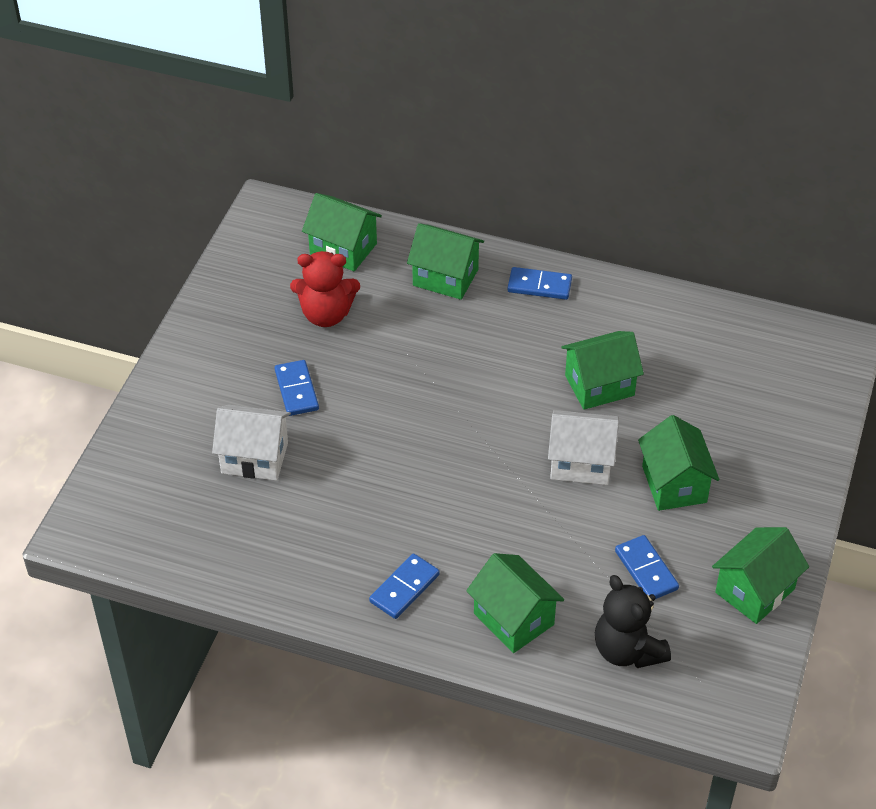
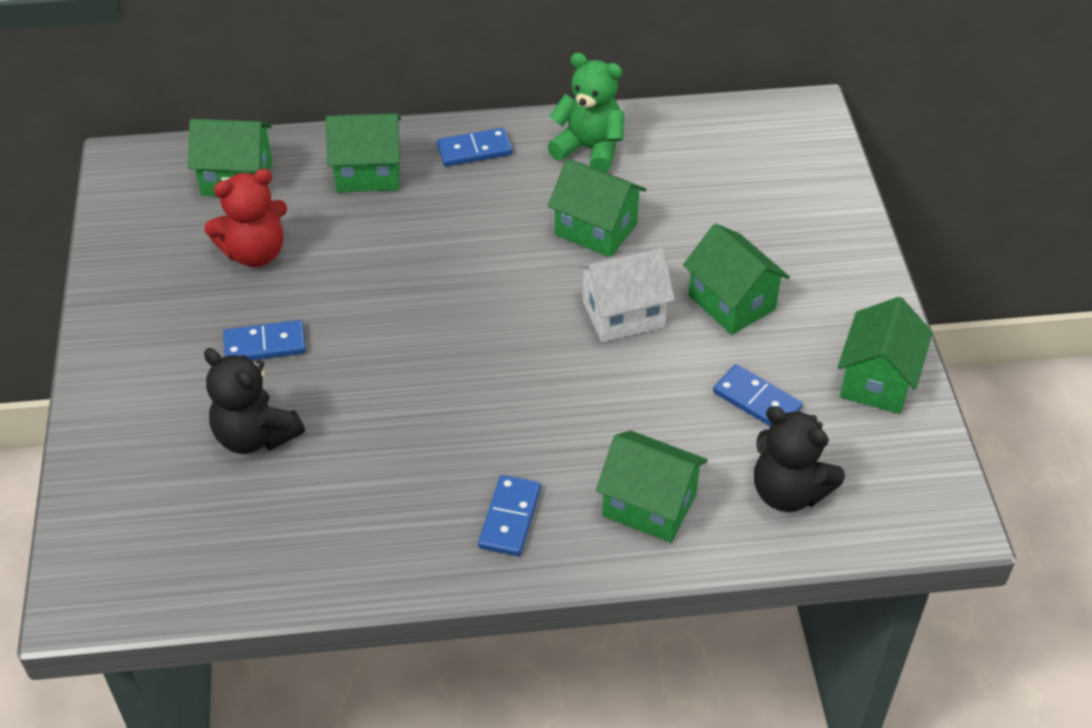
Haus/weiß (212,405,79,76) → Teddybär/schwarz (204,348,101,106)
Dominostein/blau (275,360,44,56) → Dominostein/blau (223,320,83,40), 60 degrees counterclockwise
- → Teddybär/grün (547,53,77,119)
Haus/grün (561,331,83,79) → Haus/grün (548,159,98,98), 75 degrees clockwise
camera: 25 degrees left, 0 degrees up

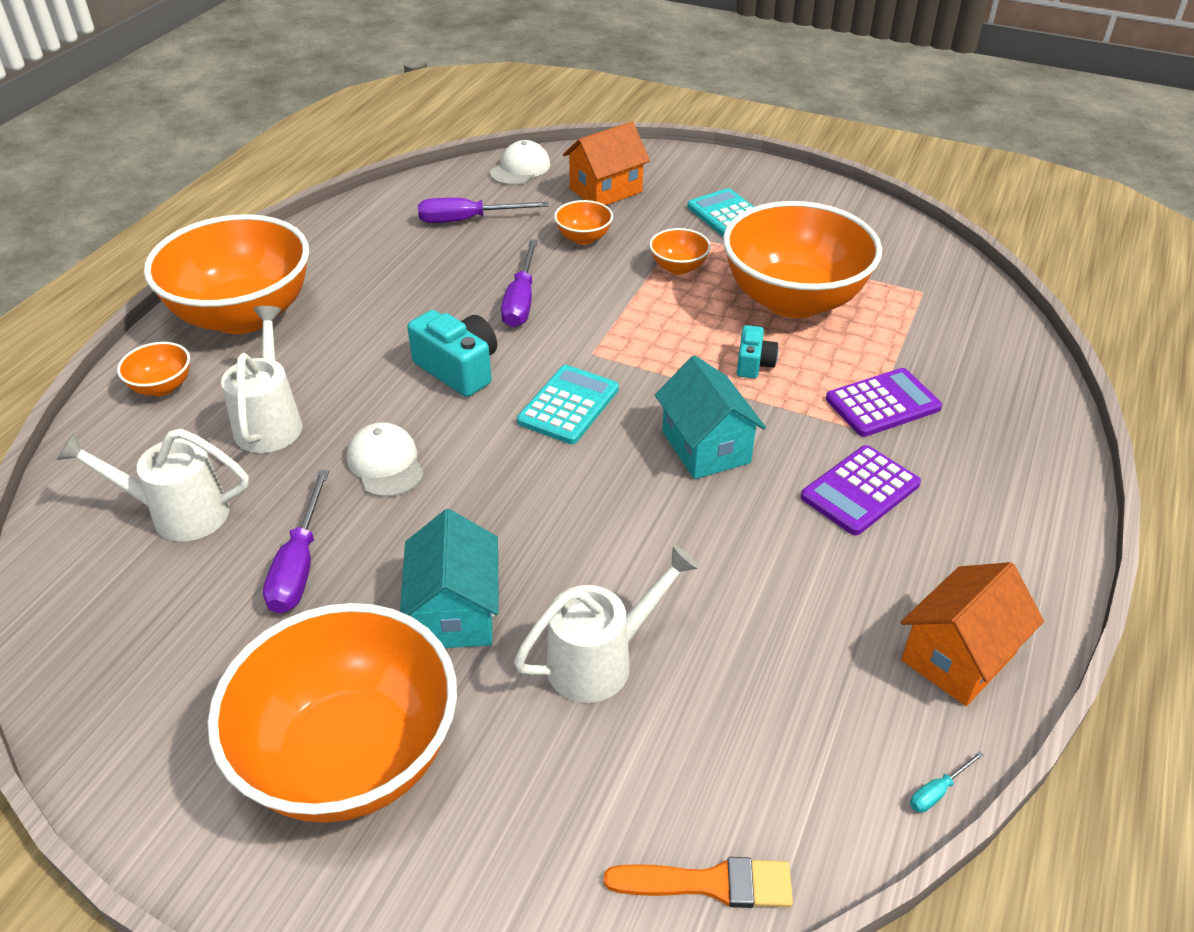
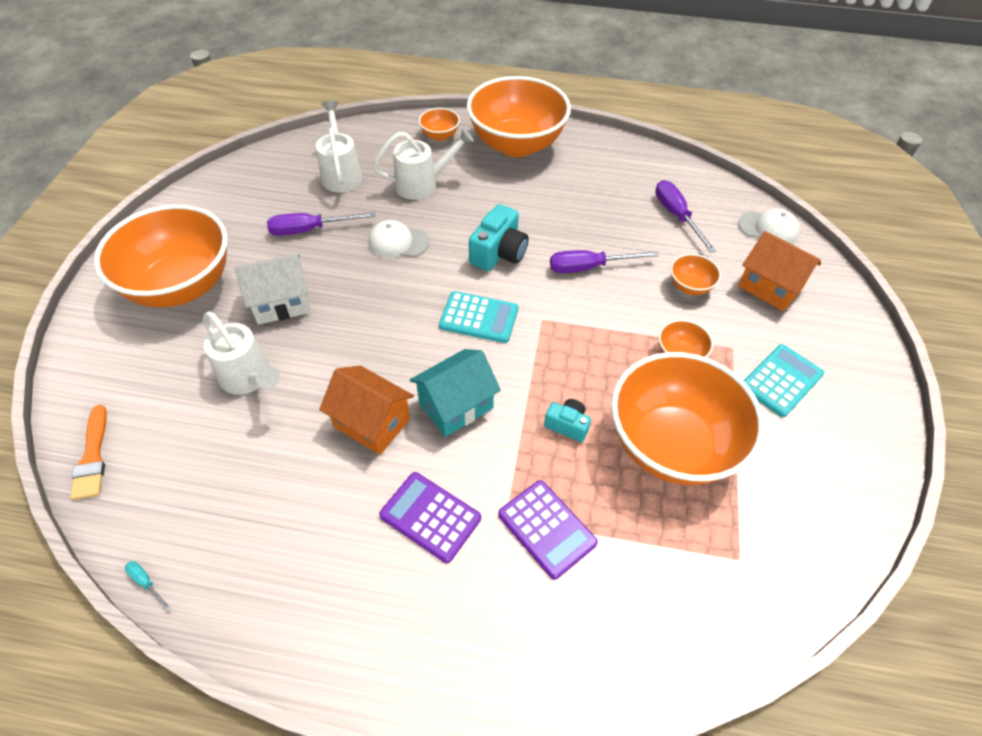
Haus/türkis (400,509,99,139) → Haus/weiß (235,254,76,71)
Haus/orange (901,562,143,144) → Haus/orange (319,366,95,89), relocated
Kappe/weiß (347,422,77,75) → Kappe/weiß (369,220,60,38), 135 degrees counterclockwise
Kamera/türkis (737,325,41,53) → Kamera/türkis (544,399,47,43), 150 degrees counterclockwise
camera: 75 degrees right, 10 degrees up

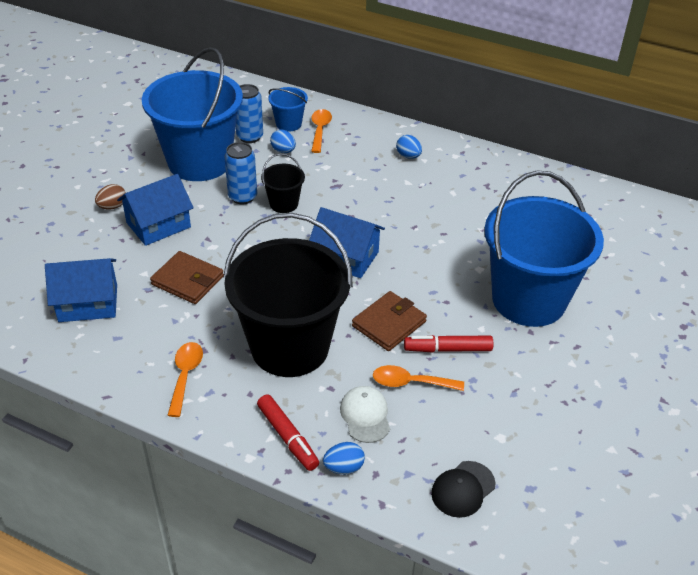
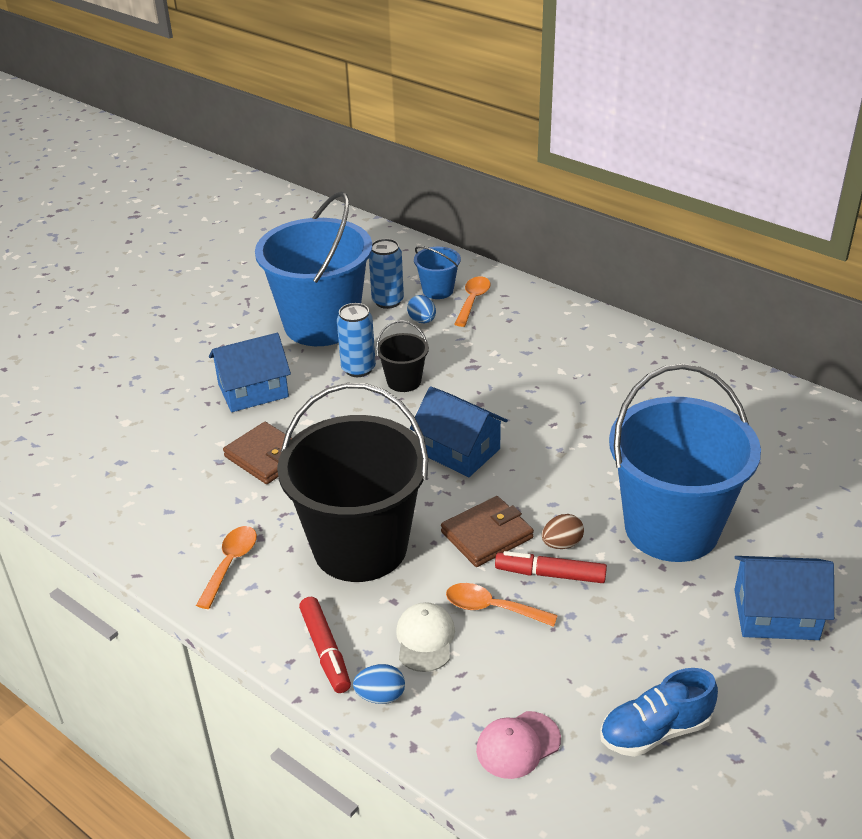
Kappe/schwarz (431,461,65,57) → Kappe/rosa (476,711,85,68)
Ei/braun (95,184,31,25) → Ei/braun (542,514,42,35), relocated
- → Schuh/blau (600,668,118,89)
Haus/blau (45,258,72,64) → Haus/blau (734,556,100,84), relocated
Ei/blau (396,135,26,24) → -
camera: 15 degrees right, 5 degrees down

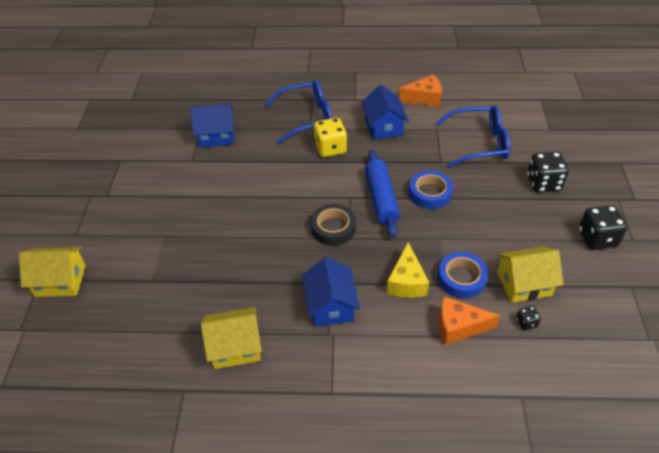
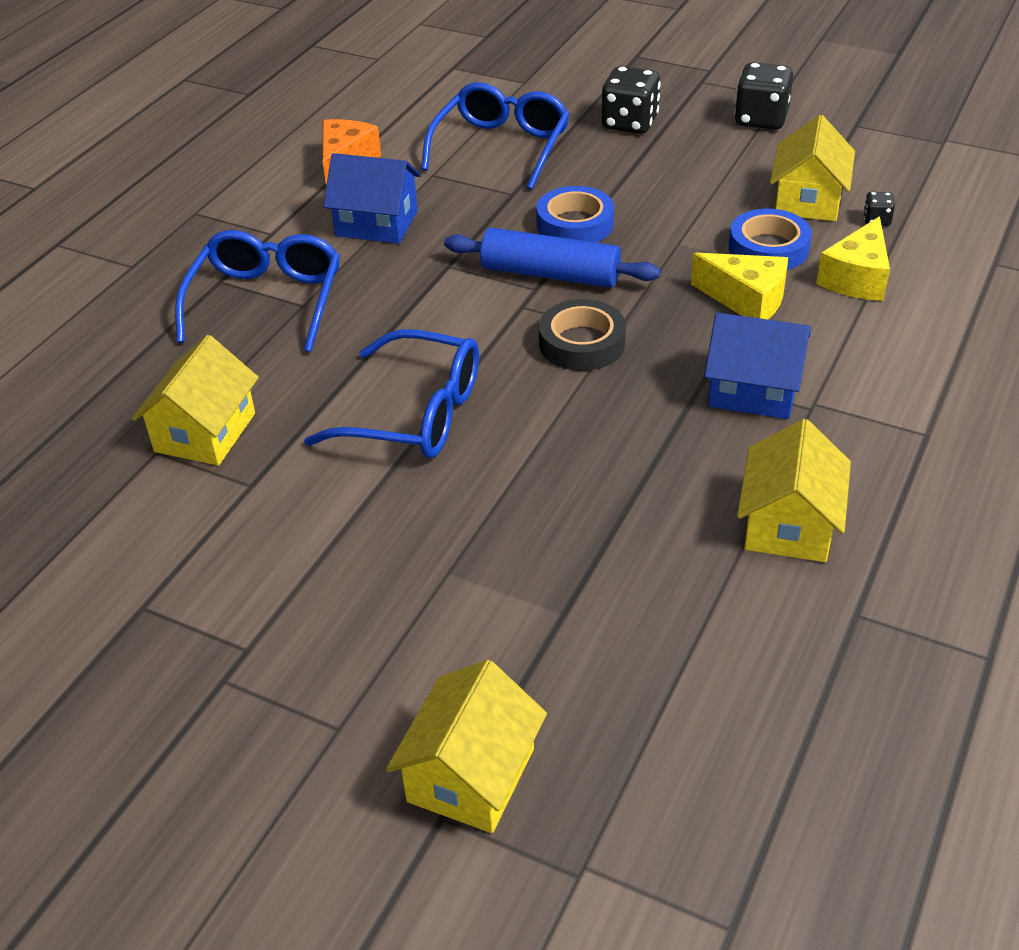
Haus/blau (190,104,44,44) → Haus/gelb (132,335,127,131)
- → Brille/blau (304,329,175,129)
Käse/orange (439,296,61,49) → Käse/gelb (816,216,74,85)
Spielwürfel/gelb (314,118,33,39) → -
camera: 65 degrees left, 5 degrees down

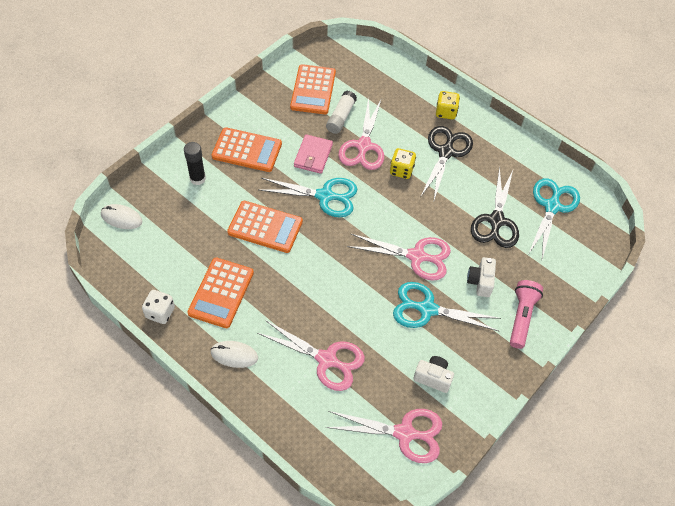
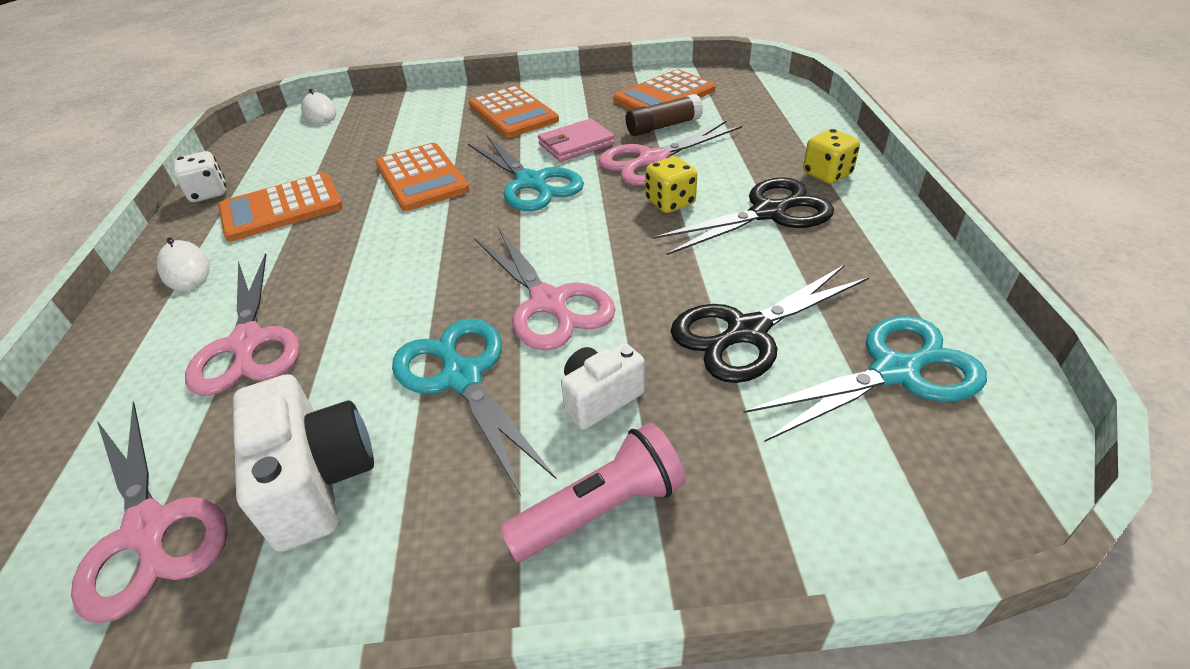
Kamera/weiß (413,356,41,37) → Kamera/weiß (233,374,141,178), x1.63
Klebestift/weiß (326,91,31,43) → Klebestift/braun (626,94,77,42)
Klebestift/schwarz (184,142,22,43) → -
camera: 50 degrees right, 15 degrees down

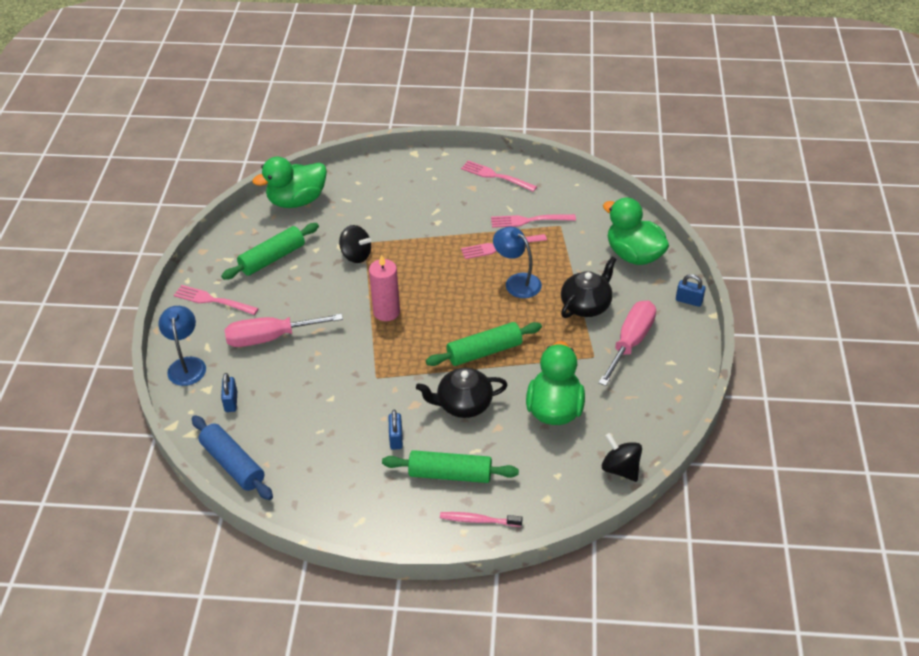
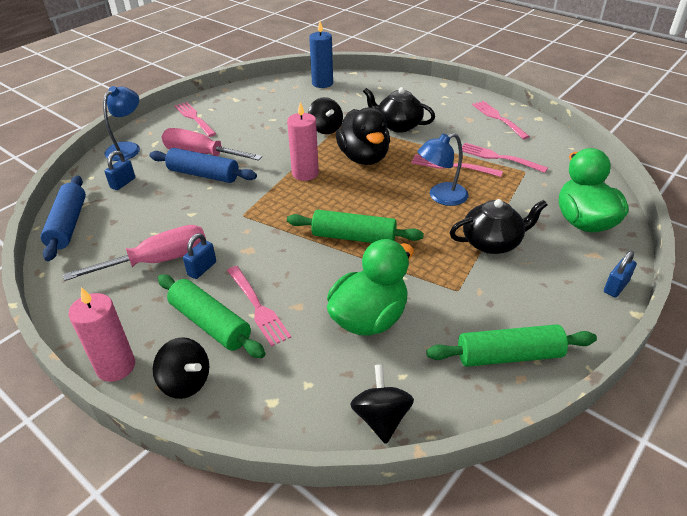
Schraubenzieher/rosa (599,300,57,86) → Schraubenzieher/rosa (63,225,143,56), relocated
- → Kerze/rosa (68,287,67,95)
- → Nudelholz/blau (149,148,108,35)
Zahnbürste/rosa (440,512,82,15) → Kreisel/schwarz (153,337,56,62)
- → Gabel/rosa (227,266,64,80)
Ente/grün (252,157,75,51) → Kerze/blau (309,21,24,67)
- → Ente/schwarz (336,107,54,58)
Teekanne/schwarz (416,368,91,50) → Teekanne/schwarz (363,87,72,46), relocated
Lampe/blau (493,227,49,71) → Lampe/blau (418,133,51,73), 105 degrees counterclockwise
Nudelholz/grün (221,223,98,57) → Nudelholz/grün (426,324,171,43), relocated
Vorhängeschloss/blau (676,274,30,33) → Vorhängeschloss/blau (604,251,33,46), 75 degrees clockwise
camera: 35 degrees right, 5 degrees down

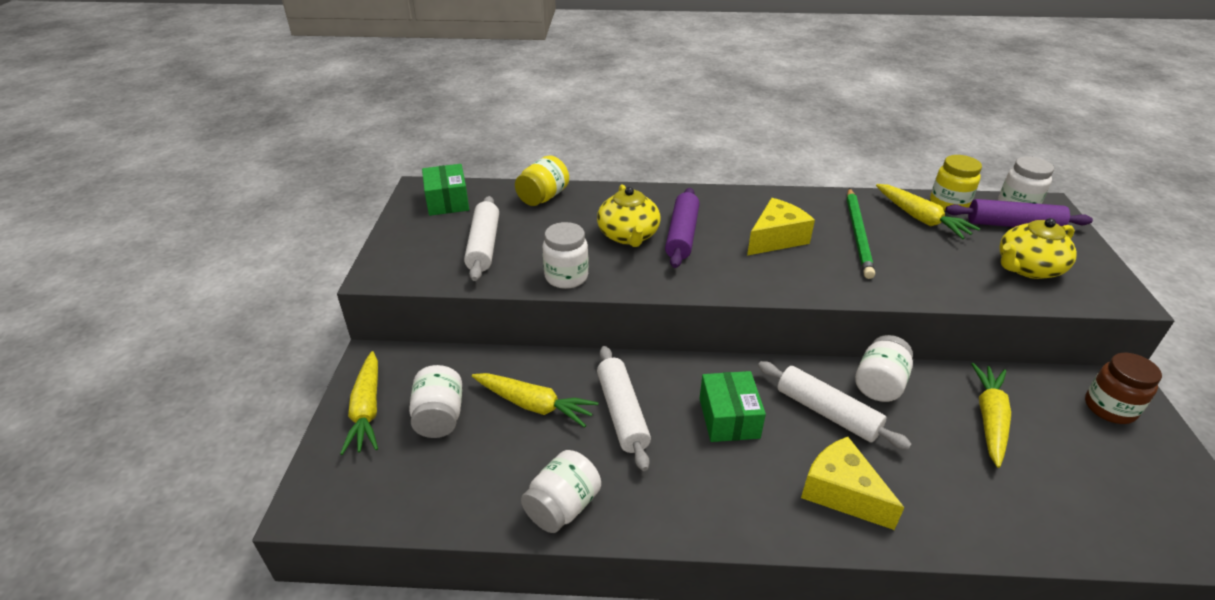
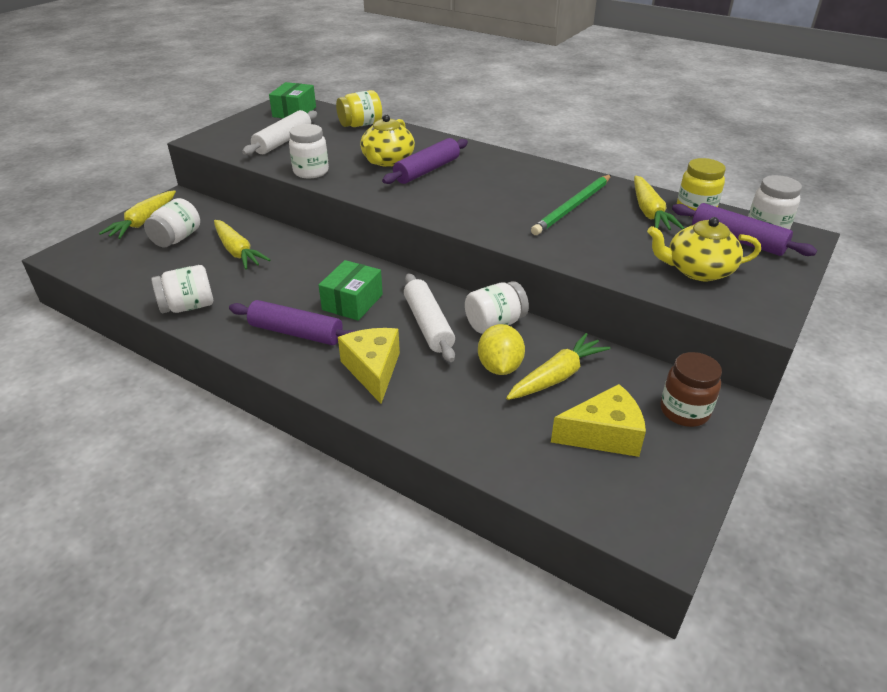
- → Nudelholz/lila (229,300,126,45)
- → Zitrone/gelb (478,324,47,51)
Käse/gelb (747,198,68,58) → Käse/gelb (551,384,95,73), relocated
Nudelholz/weiß (597,346,54,125) → -
camera: 30 degrees right, 0 degrees up

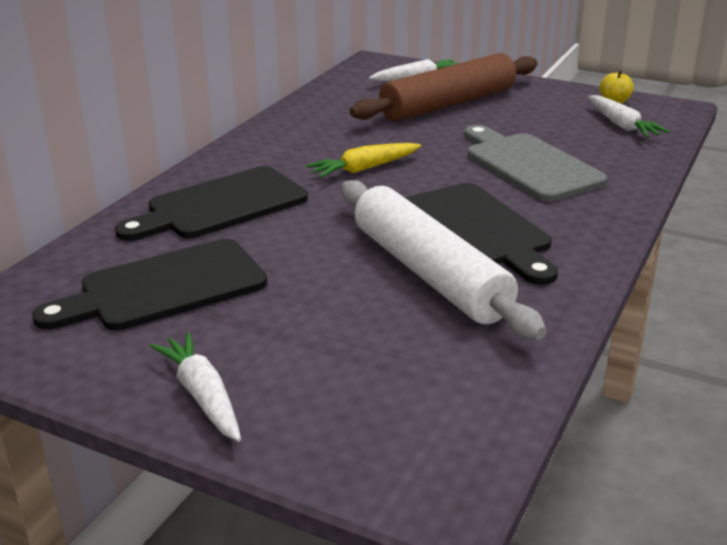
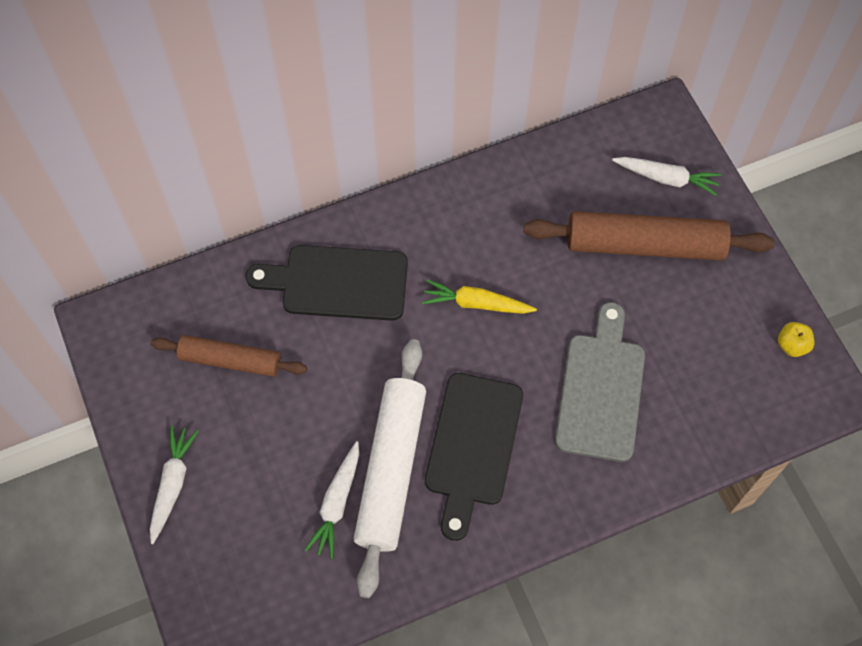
Schneidebrett/schwarz (32,239,235,91) → Nudelholz/braun (151,335,156,42)
Karotte/weiß (588,95,82,43) → Karotte/weiß (304,441,55,118), relocated
camera: 40 degrees right, 35 degrees up

